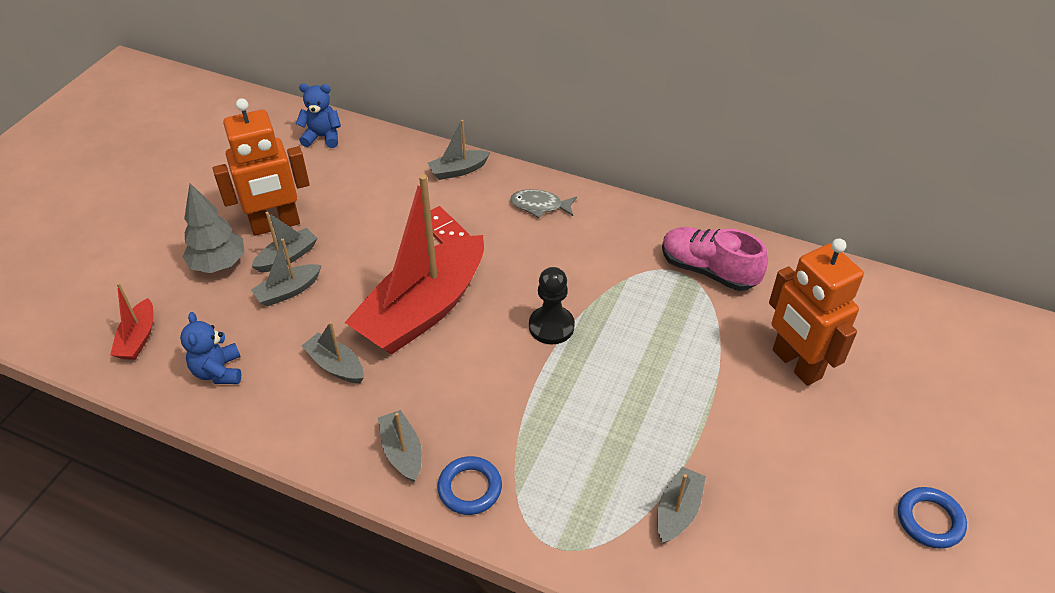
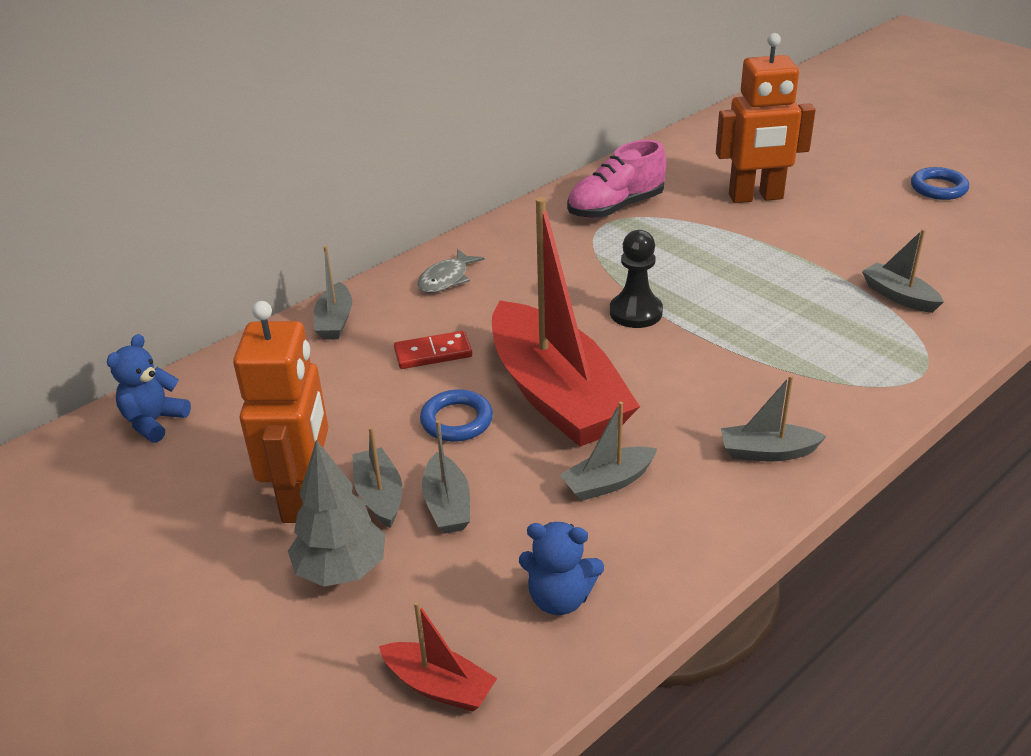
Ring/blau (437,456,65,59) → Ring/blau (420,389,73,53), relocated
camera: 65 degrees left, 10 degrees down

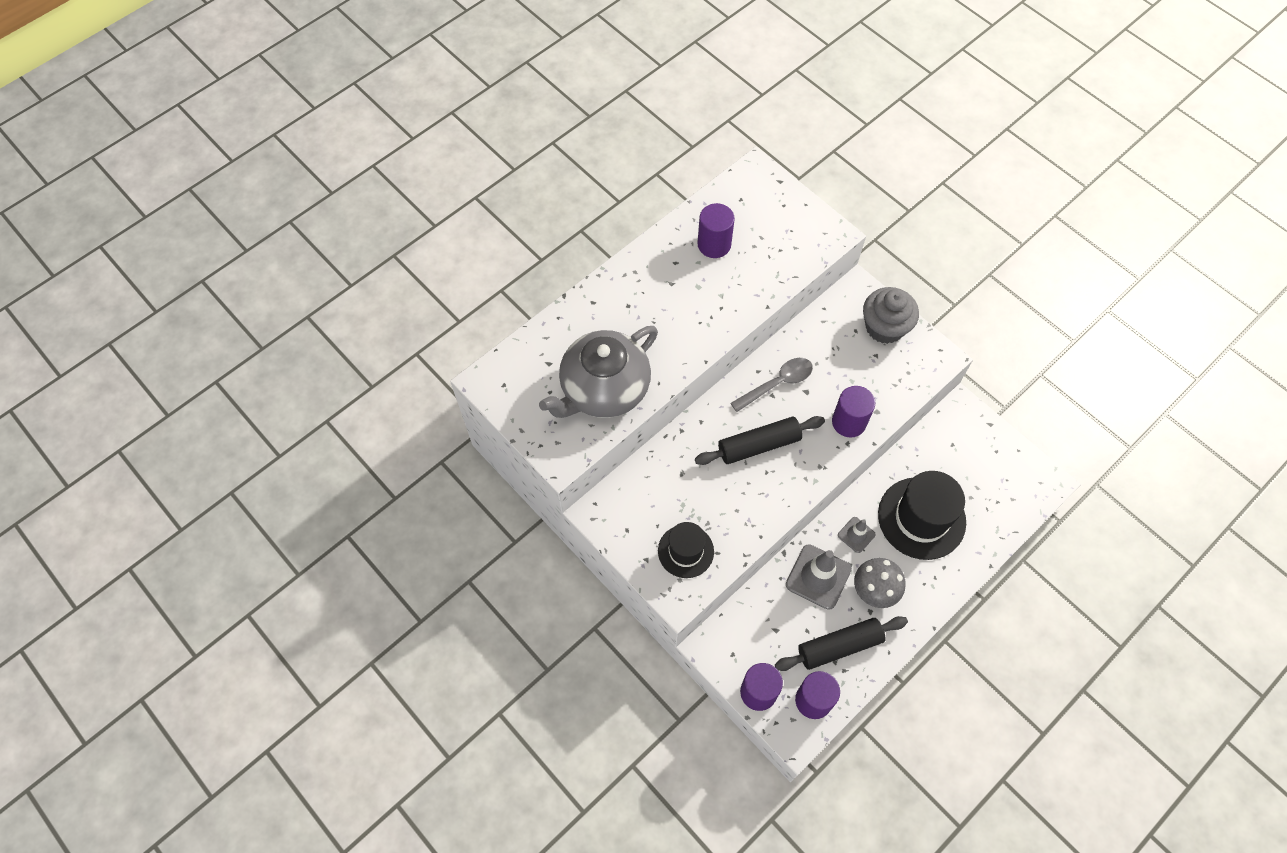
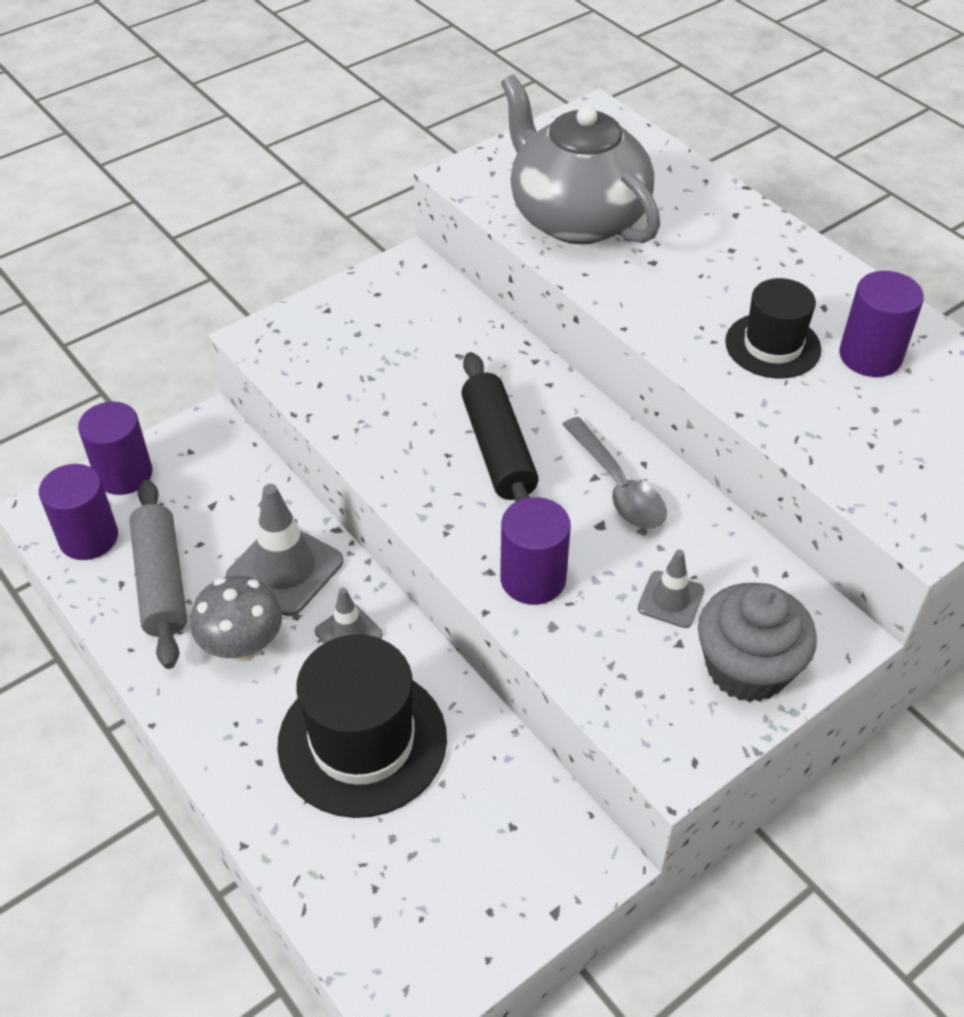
Nudelholz/schwarz (775,616,133,55) → Nudelholz/grau (129,479,58,190)
- → Leitkegel/grau (638,550,67,78)
Hut/schwarz (658,522,56,56) → Hut/schwarz (725,278,97,101), relocated
camera: 95 degrees right, 15 degrees down

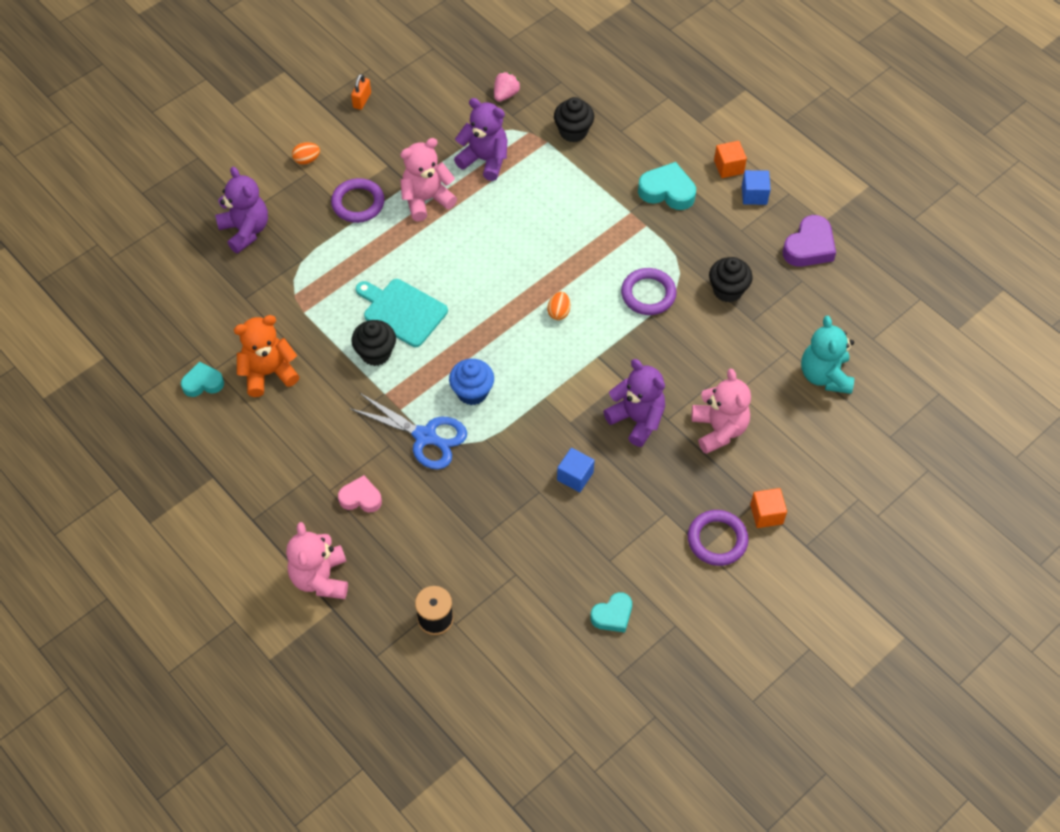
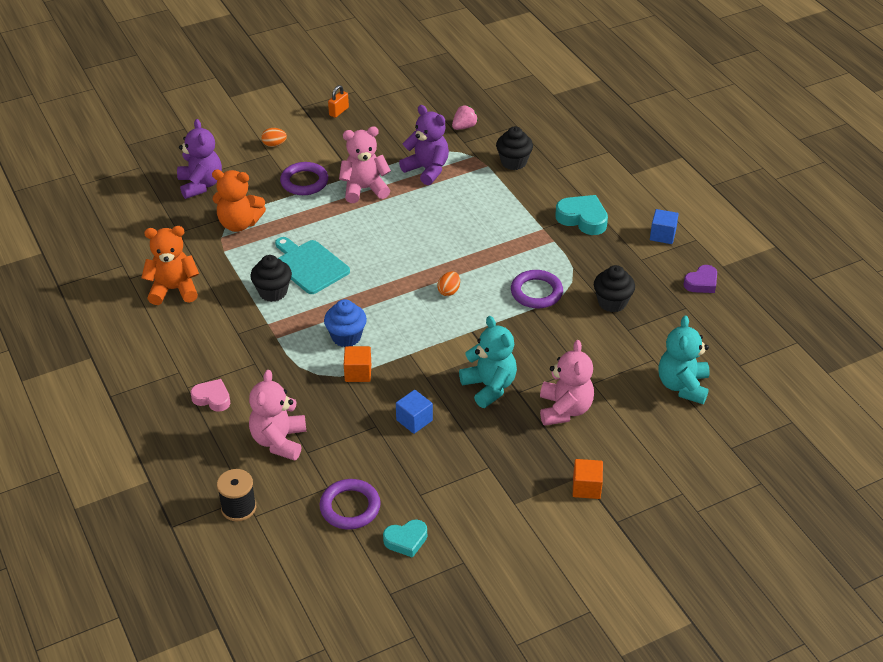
- → Teddybär/orange (212,170,54,62)
Teddybär/rosa (286,522,62,77) → Teddybär/rosa (249,370,57,91), relocated
Ring/lila (688,510,61,56) → Ring/lila (319,479,62,51), relocated
Kubus/orange (714,141,33,37) → Kubus/orange (344,346,27,36), relocated
Teddybär/lila (603,359,62,88) → Teddybär/türkis (459,316,58,92)
Herz/lila (783,215,53,52) → Herz/lila (683,265,34,28), x0.66
Herz/türkis (181,362,43,35) → -
Schere/blau (349,393,118,76) → -
camera: 15 degrees right, 15 degrees down

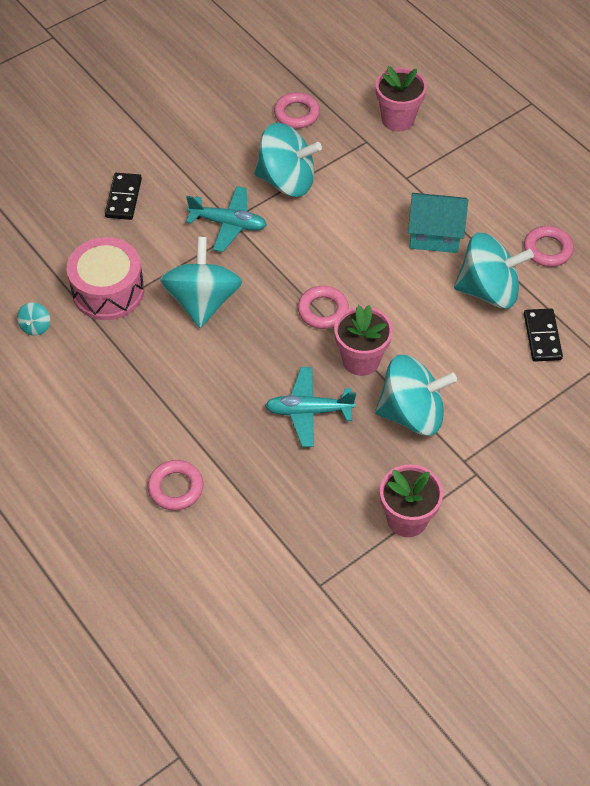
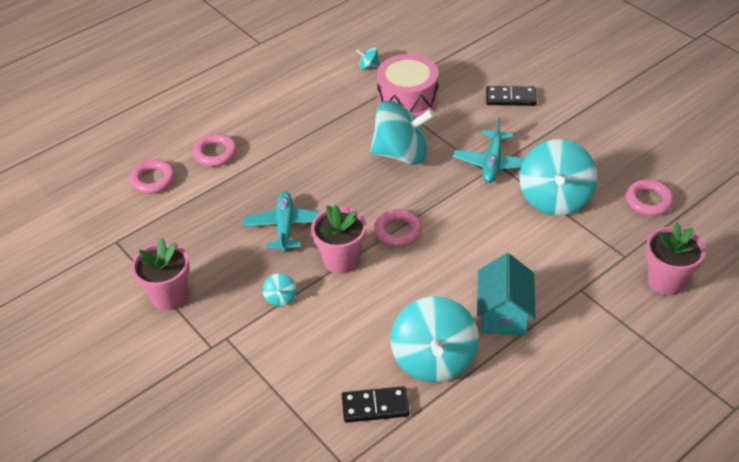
Ring/rosa (524,226,50,41) → Ring/rosa (130,159,45,35), relocated
Kreisel/türkis (375,354,82,82) → Kreisel/türkis (263,273,33,34), x0.41
camera: 90 degrees right, 10 degrees down

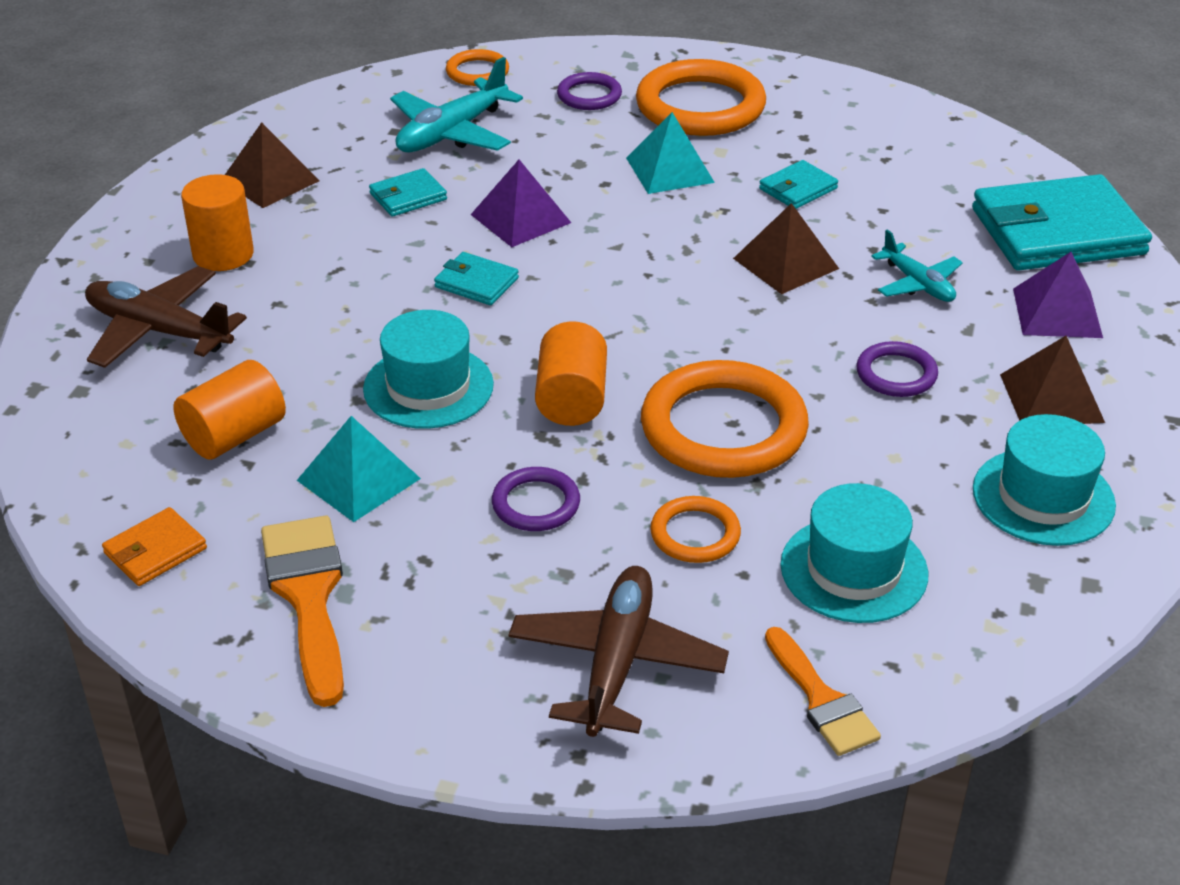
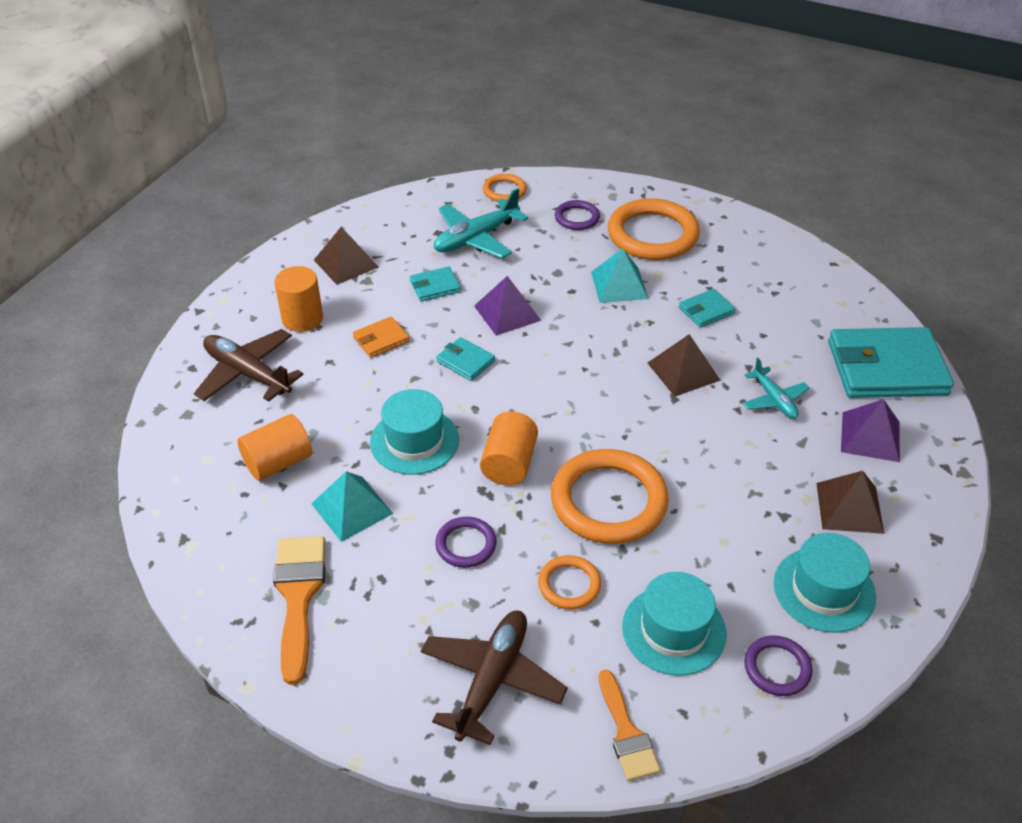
Geldbörse/orange (102,507,105,79) → Geldbörse/orange (353,316,57,42), relocated
Ring/lila (857,341,81,56) → Ring/lila (744,635,69,61), relocated
camera: 10 degrees right, 5 degrees up

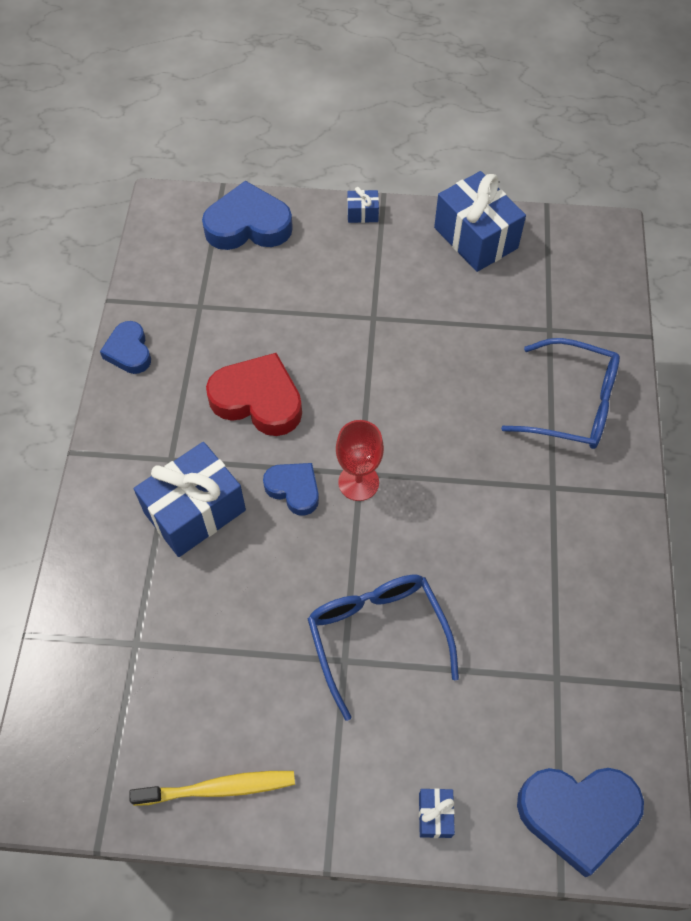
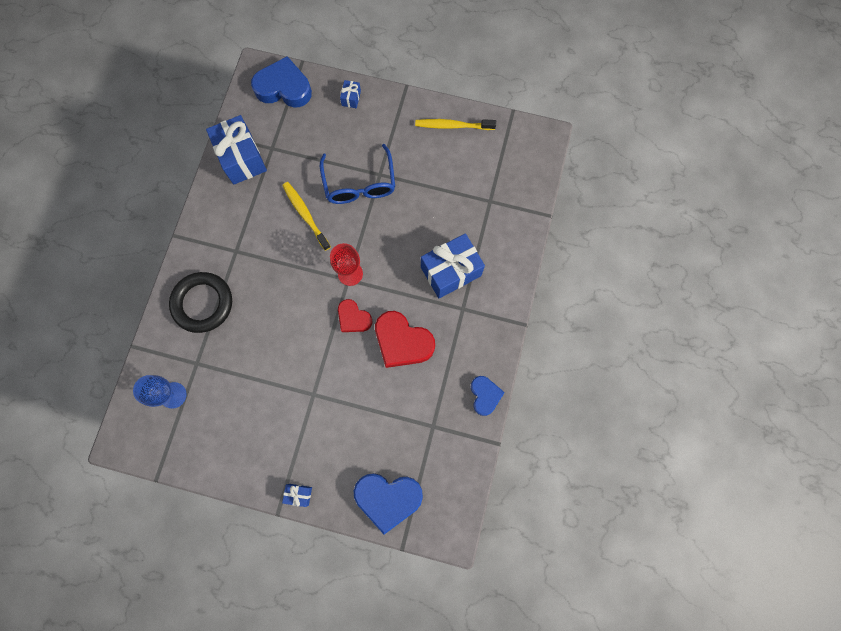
- → Kelch/blau (133,375,54,34)
Brille/blau (501,338,119,111) → Ring/schwarz (169,272,63,61)
Geschenk/blau (434,171,92,101) → Geschenk/blau (206,115,61,70), relocated
- → Zahnbürste/gelb (282,182,49,69)
- → Herz/rot (338,299,35,33)
Herz/blau (263,463,56,53) → -
camera: 170 degrees left, 15 degrees up

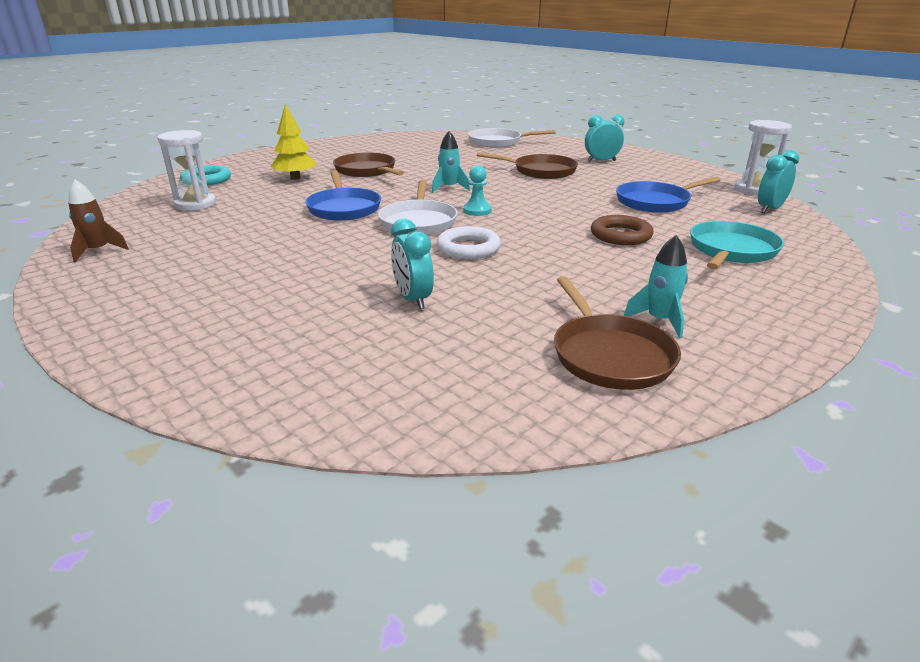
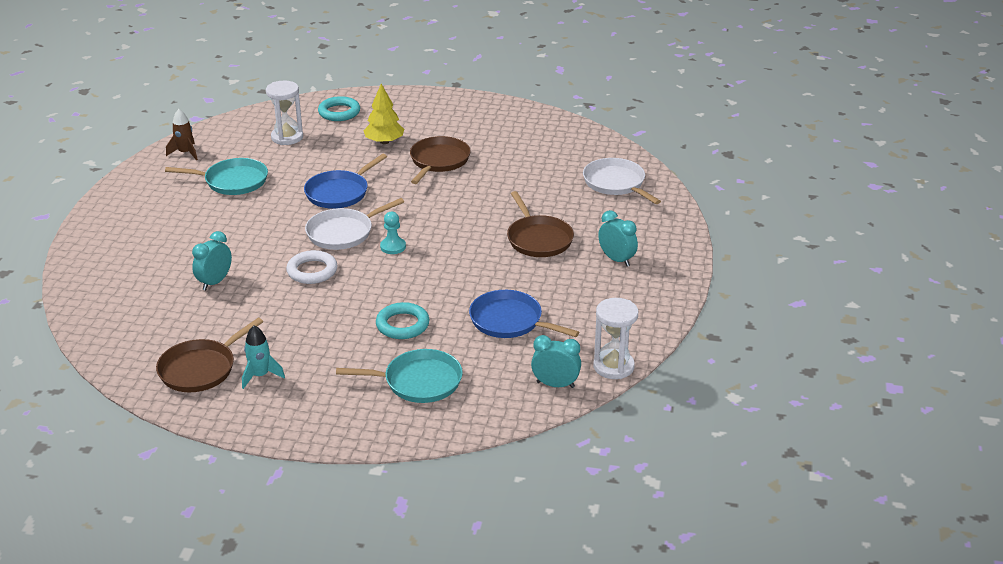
- → Pfanne/türkis (165,158,103,37)
Ring/braun (591,215,63,30) → Ring/türkis (376,302,53,37)
Rakete/türkis (432,131,38,62) → -
camera: 55 degrees right, 5 degrees up

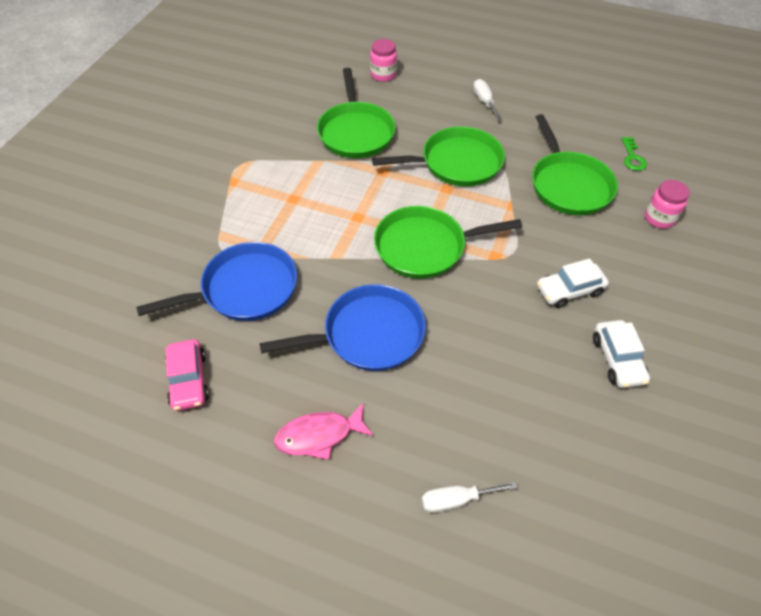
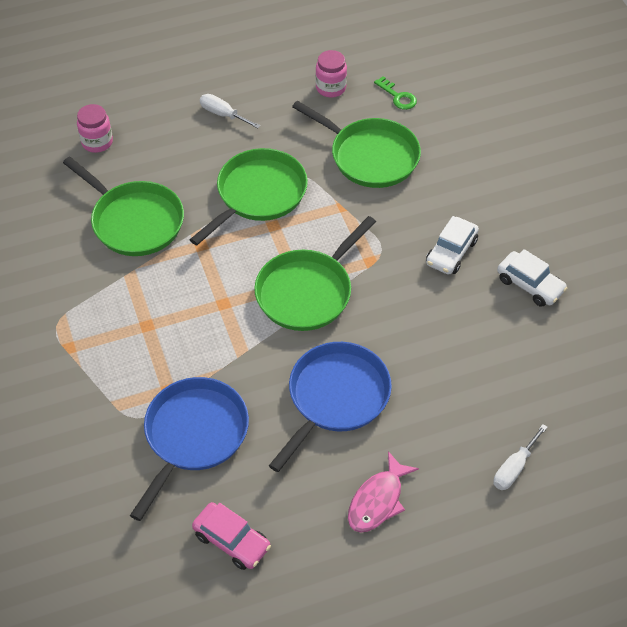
Einmachglas/rosa (645,180,45,48) → Einmachglas/rosa (316,50,31,47), relocated
camera: 40 degrees left, 0 degrees up

